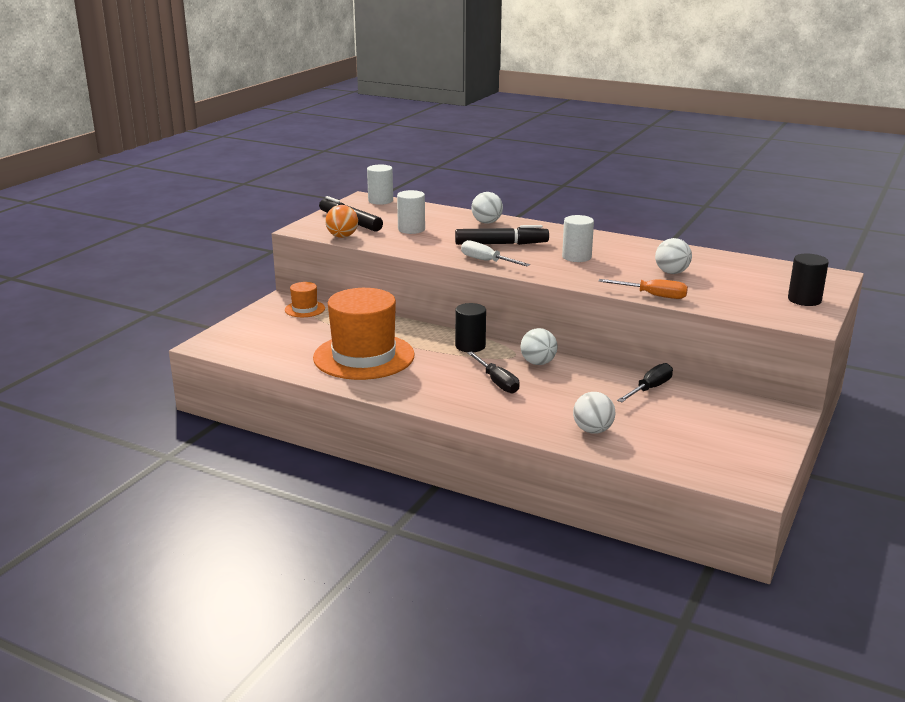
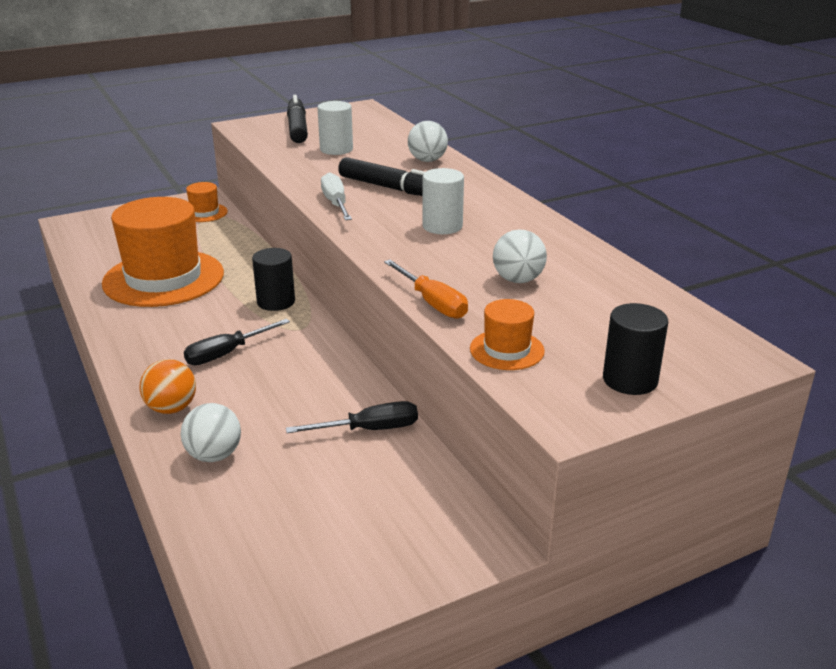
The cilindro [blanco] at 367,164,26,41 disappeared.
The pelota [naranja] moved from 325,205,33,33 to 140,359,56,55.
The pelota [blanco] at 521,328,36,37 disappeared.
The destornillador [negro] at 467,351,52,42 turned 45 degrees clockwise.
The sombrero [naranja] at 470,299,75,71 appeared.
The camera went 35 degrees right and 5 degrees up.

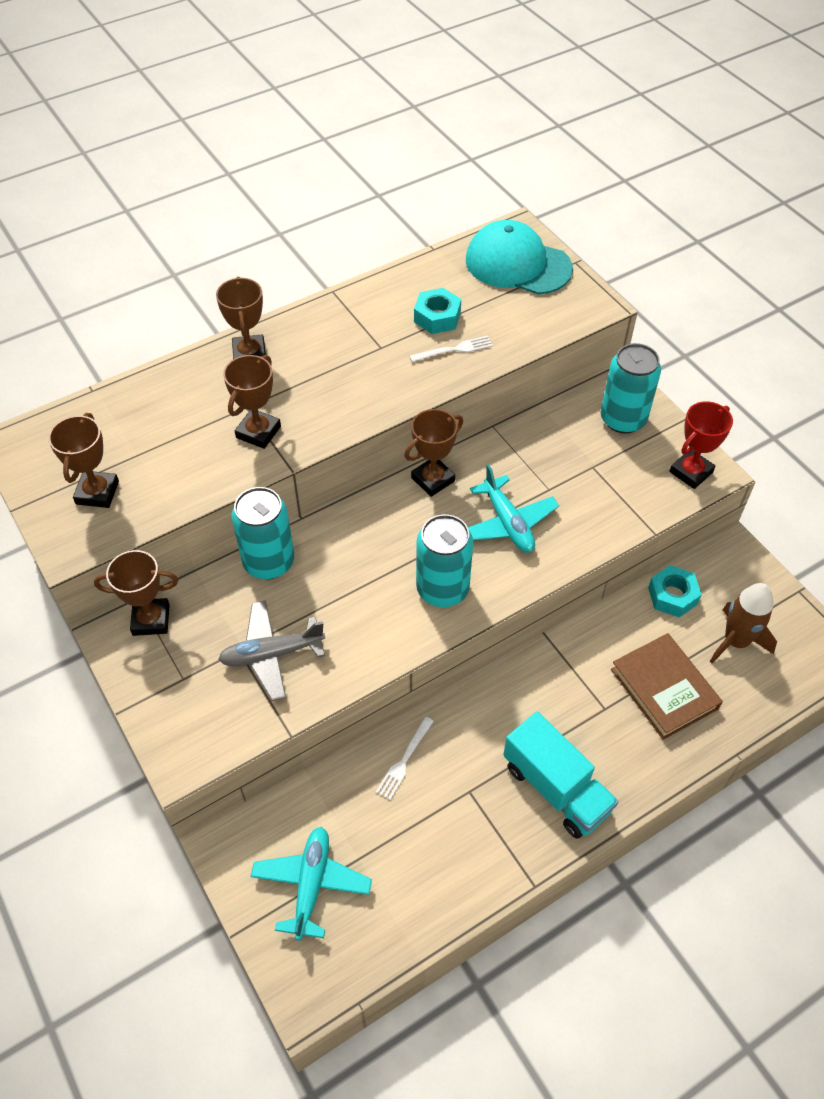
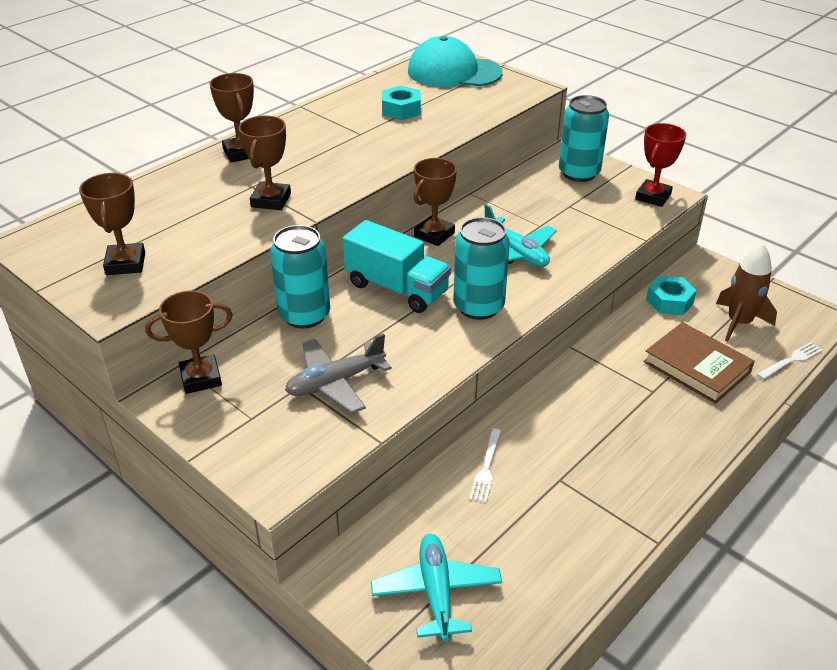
The tenedor [blanco] moved from 409,336,84,26 to 757,342,66,38.
The camión [turquesa] moved from 503,712,115,127 to 342,220,109,93.
The camera went 15 degrees left and 15 degrees down.

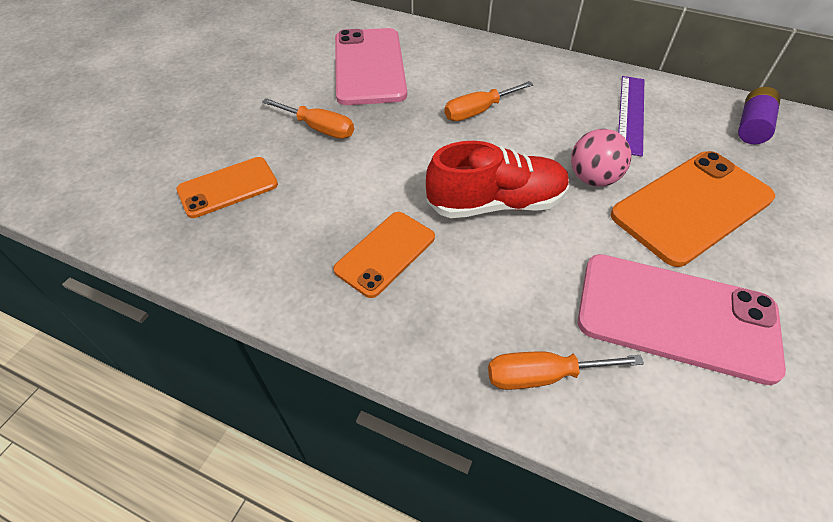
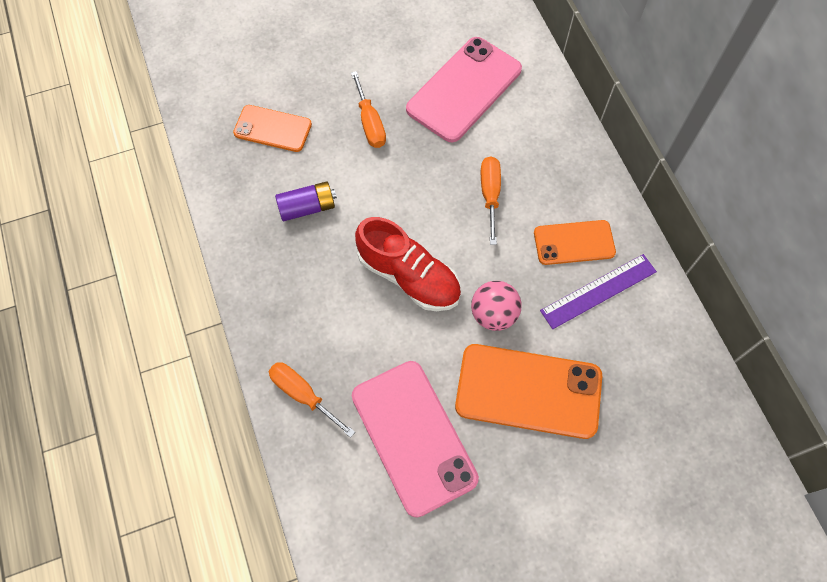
The destornillador [naranja] at 444,81,90,40 turned 75 degrees clockwise.
The pila [morado] moved from 738,87,42,57 to 275,181,62,40.
The móvil [naranja] moved from 333,212,102,86 to 534,220,82,45.
The camera went 45 degrees right and 15 degrees up.

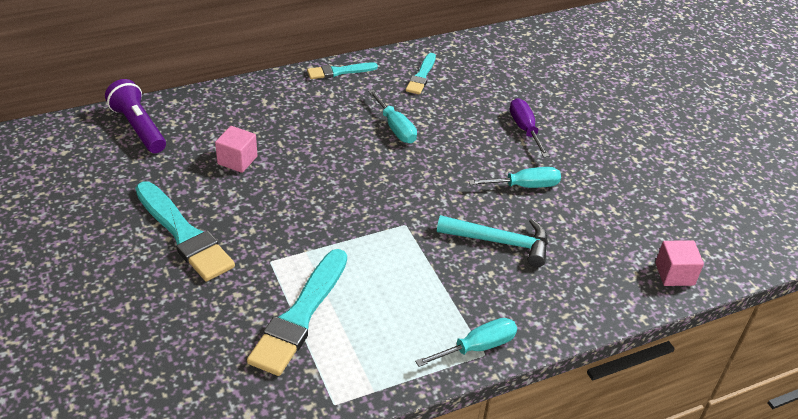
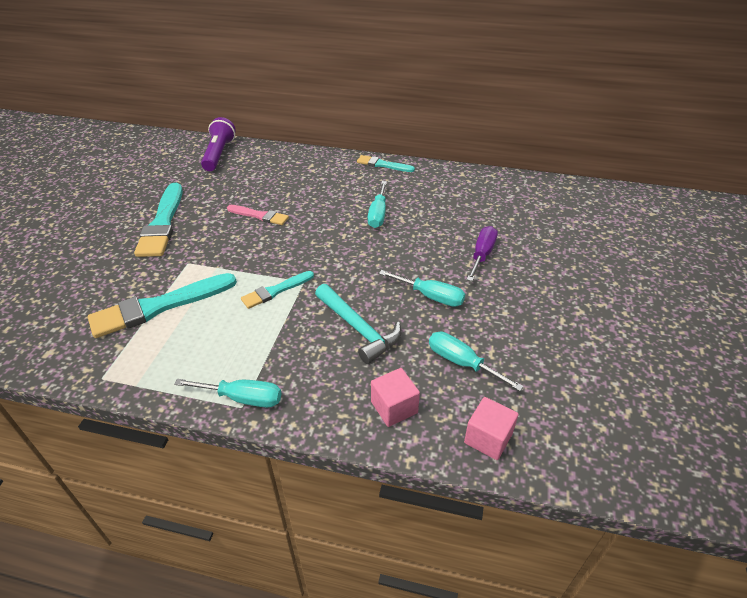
The pincel [turquesa] moved from 406,53,30,41 to 241,271,73,38.
The cubo [rosa] moved from 215,126,43,47 to 371,368,49,59.
The pincel [rosa] at 227,205,62,20 appeared.
The destornillador [turquesa] at 429,332,95,59 appeared.
The camera went 40 degrees right and 0 degrees up.

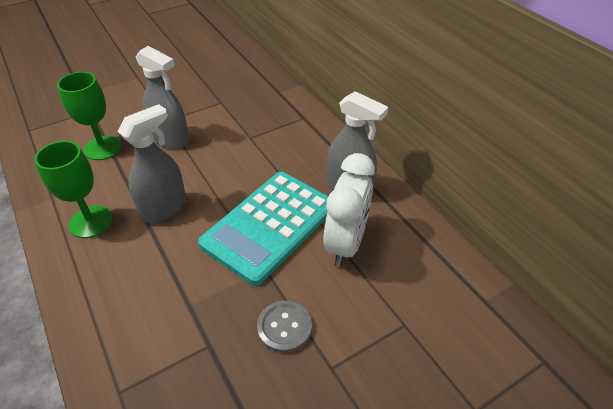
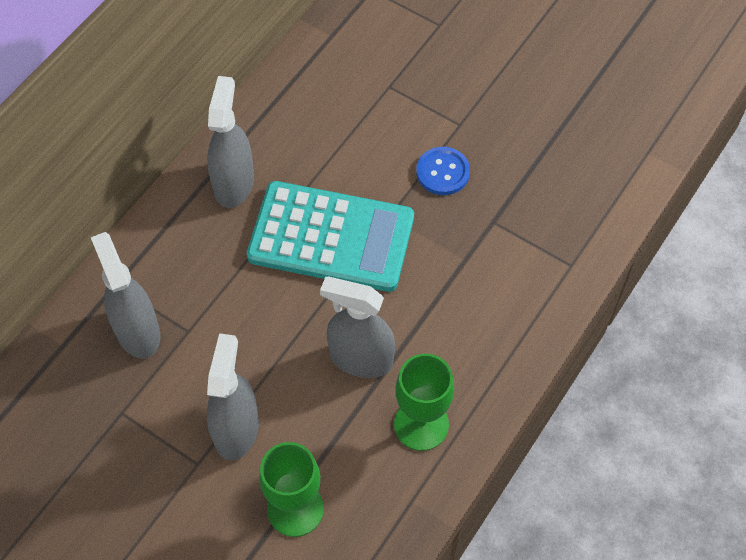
The despertador [blanco] at 324,153,51,114 disappeared.
The botón [gris] at 257,301,55,52 became the botón [azul] at 416,147,54,48.
The pulverizador [gris] at 91,232,69,127 appeared.
The camera went 115 degrees left and 15 degrees up.

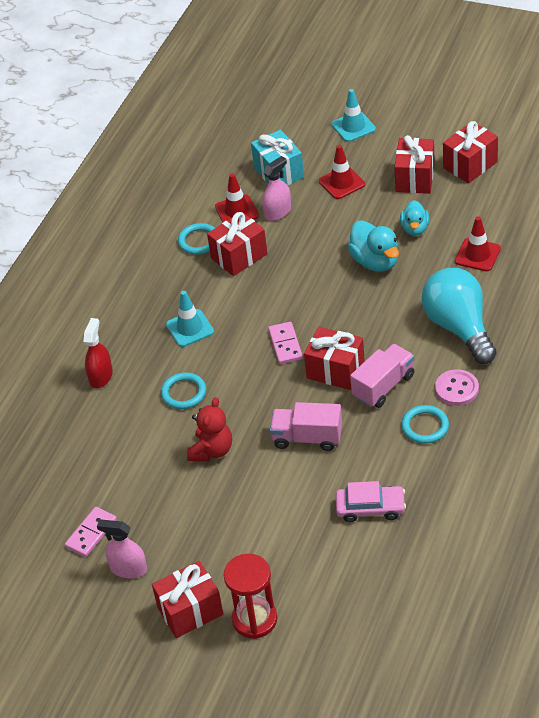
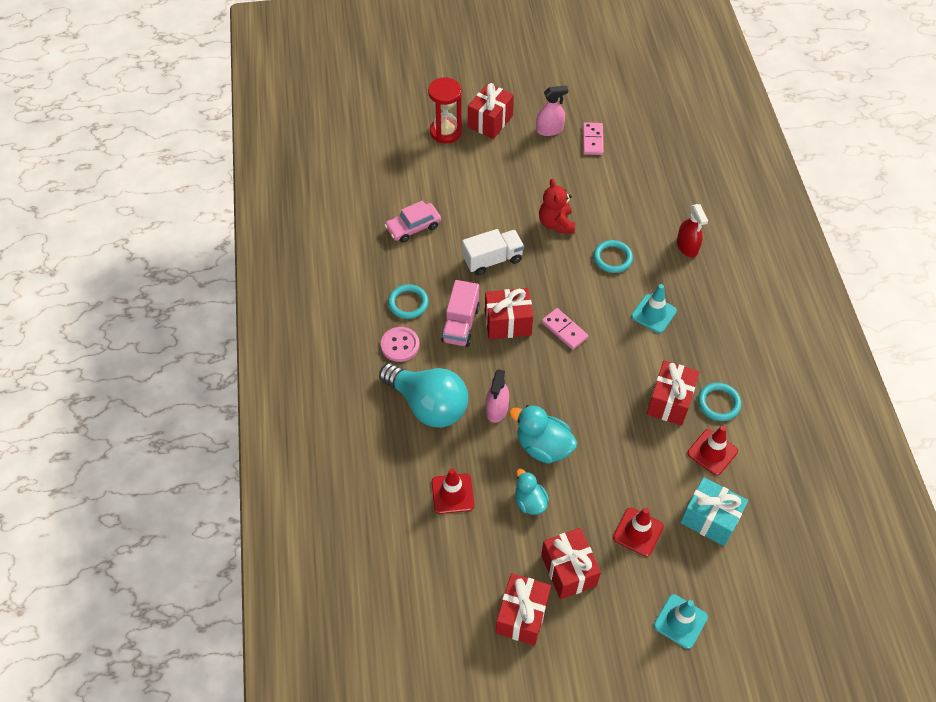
The pulverizador [rosa] moved from 262,156,29,65 to 486,369,23,54.
The camión [rosa] at 270,402,72,49 became the camión [blanco] at 462,229,62,46.
The camera went 145 degrees right and 10 degrees up.

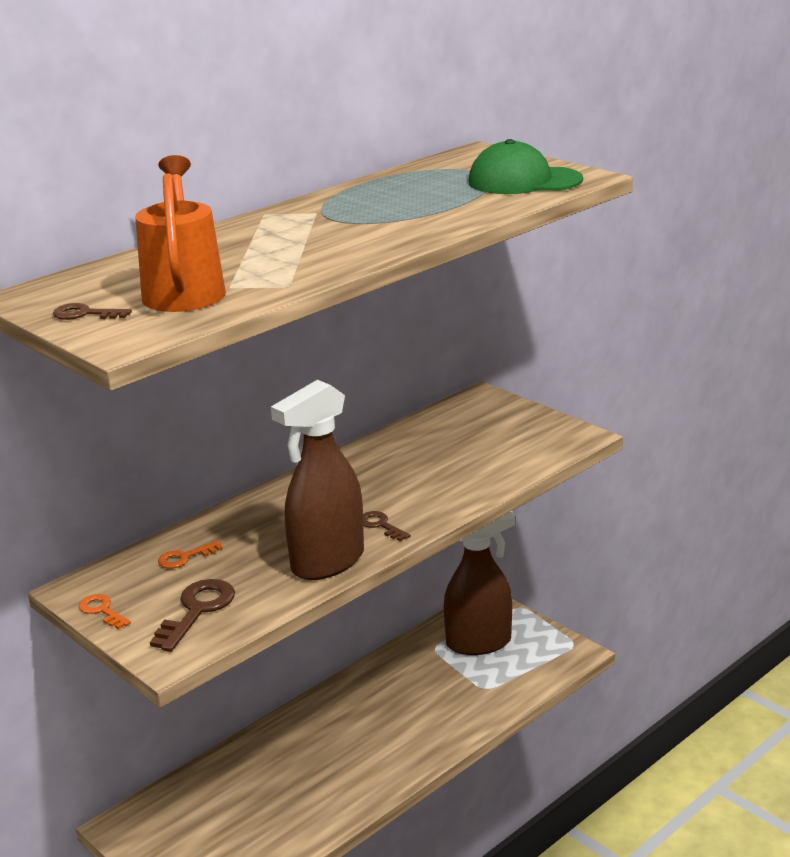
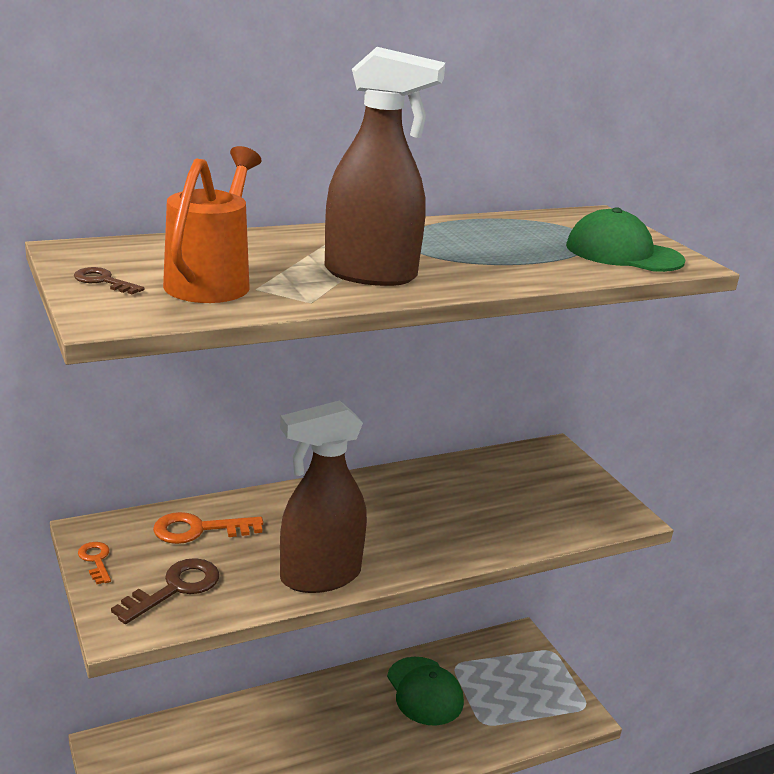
The llave [marrón] at 363,511,48,30 disappeared.
The pulverizador [marrón] moved from 444,511,71,144 to 325,47,120,239.
The llave [naranja] at 158,541,65,28 changed to 1.70 times the size.
The gorra [verde] at 387,657,77,69 appeared.
The camera went 15 degrees right and 0 degrees up.

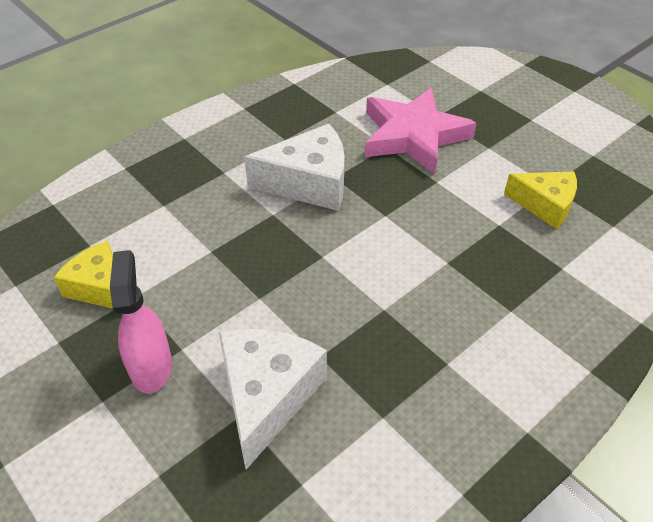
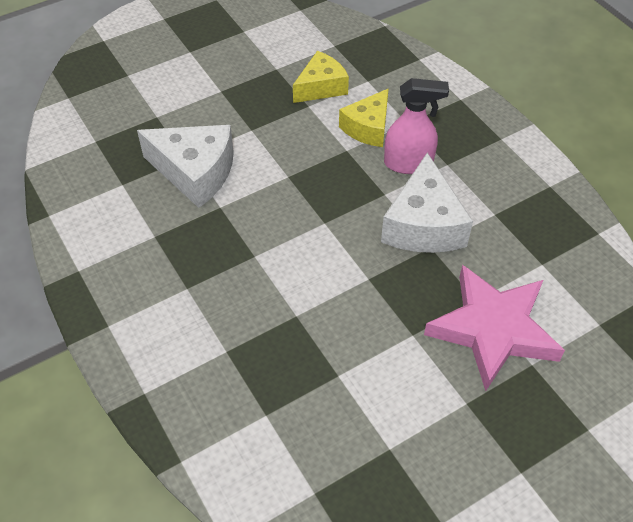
The queso [amarillo] moved from 504,171,73,58 to 339,88,50,59.
The pulverizador [rosa] moved from 110,250,62,144 to 384,78,65,96.
The camera went 100 degrees right and 5 degrees up.

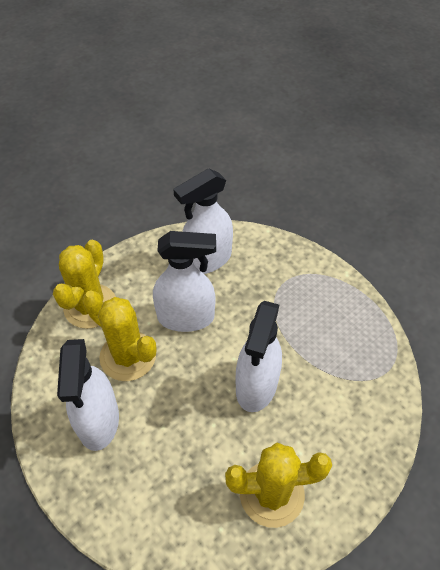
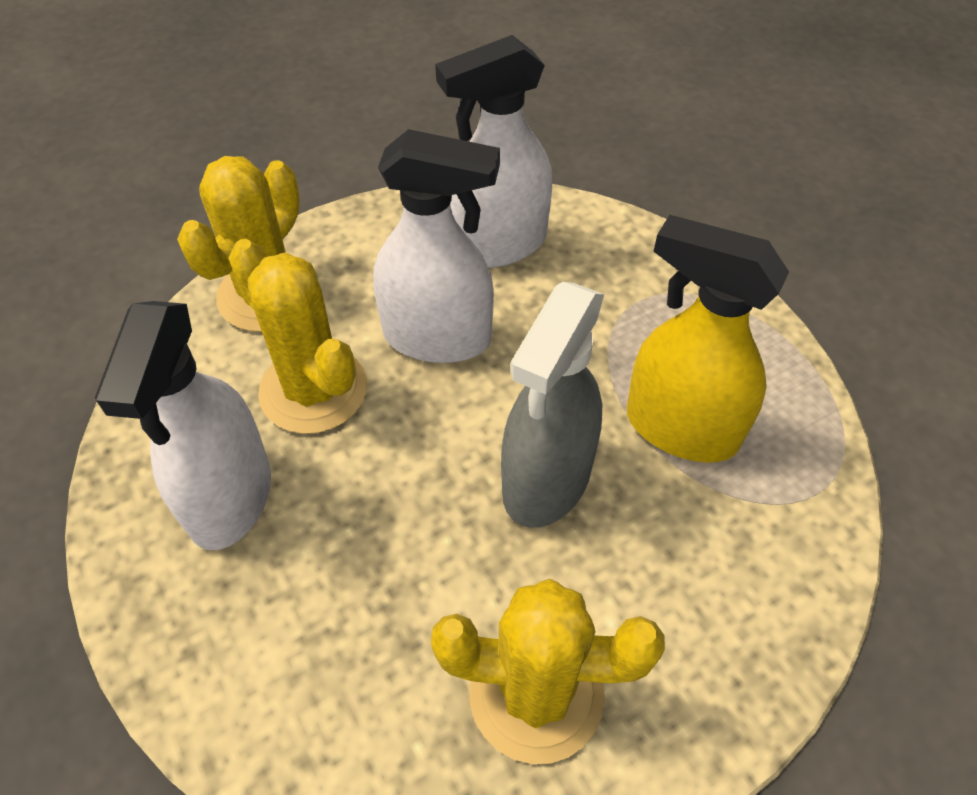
The pulverizador [blanco] at 235,301,47,111 became the pulverizador [gris] at 501,282,103,246.
The pulverizador [amarillo] at 627,215,162,248 appeared.
The camera went 10 degrees right and 0 degrees up.

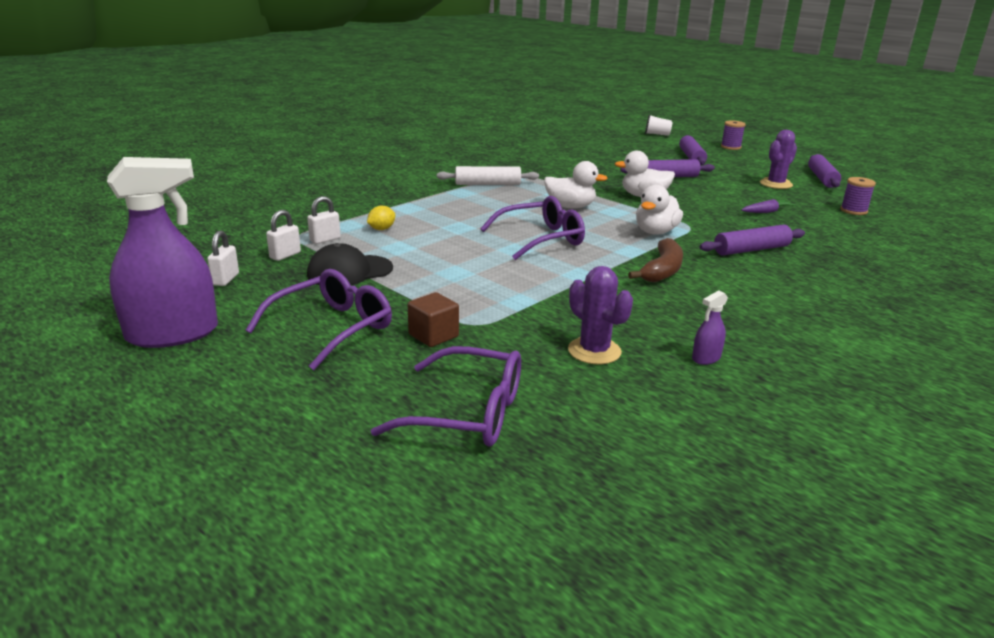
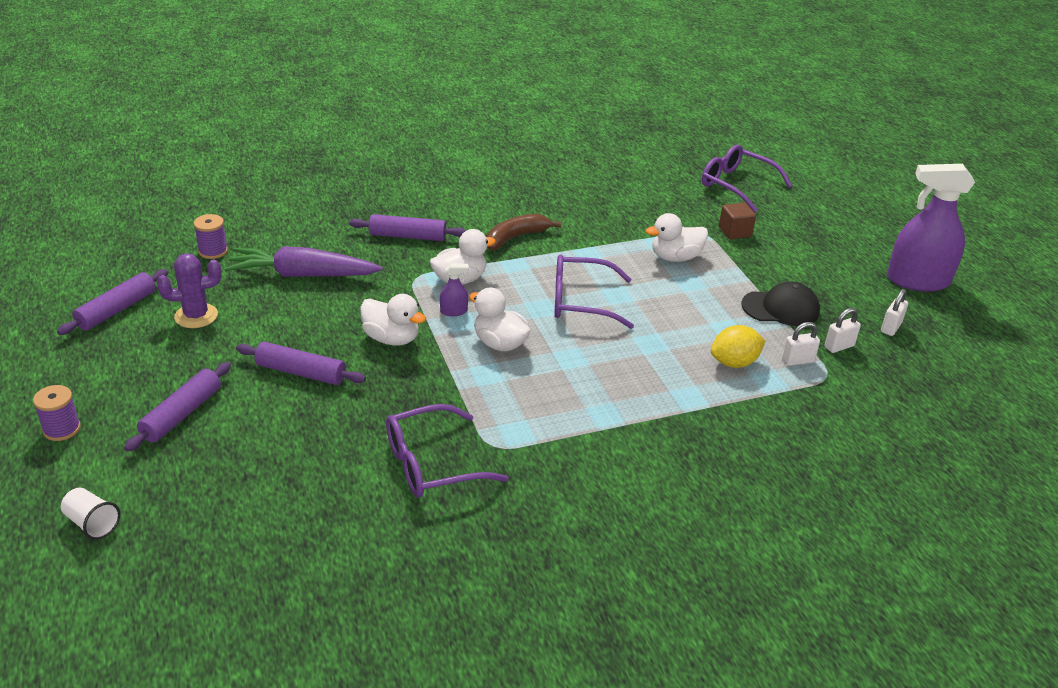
The rodillo [blanco] at 437,166,102,19 disappeared.
The zanahoria [morado] at 741,199,55,14 changed to 2.16 times the size.
The limón [amarillo] at 367,206,28,24 changed to 1.57 times the size.
The cactus [morado] at 568,266,65,98 disappeared.
The gafas [morado] moved from 246,269,146,101 to 386,404,122,94.
The pulverizador [morado] moved from 692,290,36,75 to 440,263,29,53.
The pato [blanco] at 646,213,62,49 appeared.
The camera went 155 degrees left and 10 degrees up.

